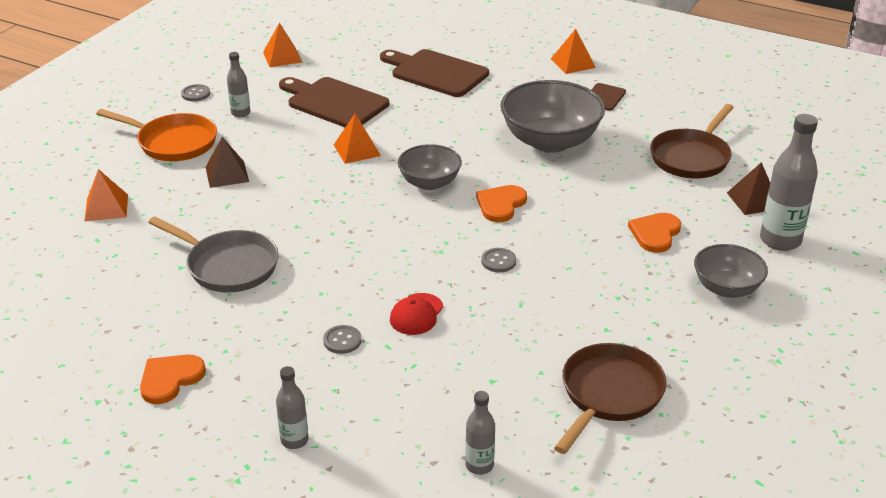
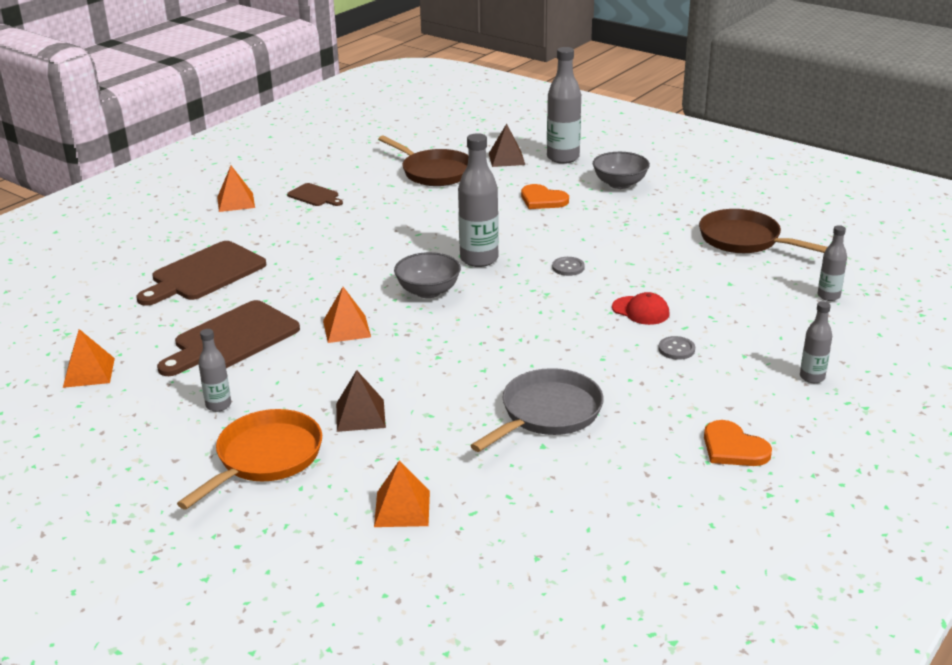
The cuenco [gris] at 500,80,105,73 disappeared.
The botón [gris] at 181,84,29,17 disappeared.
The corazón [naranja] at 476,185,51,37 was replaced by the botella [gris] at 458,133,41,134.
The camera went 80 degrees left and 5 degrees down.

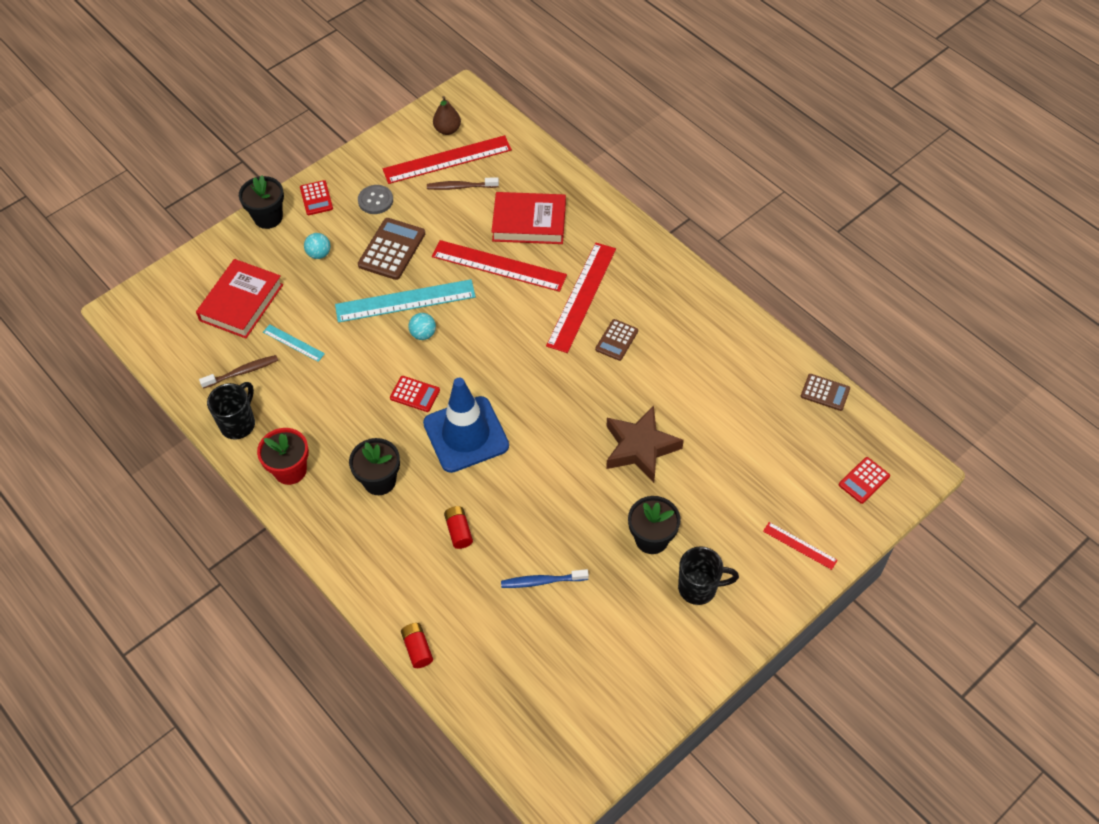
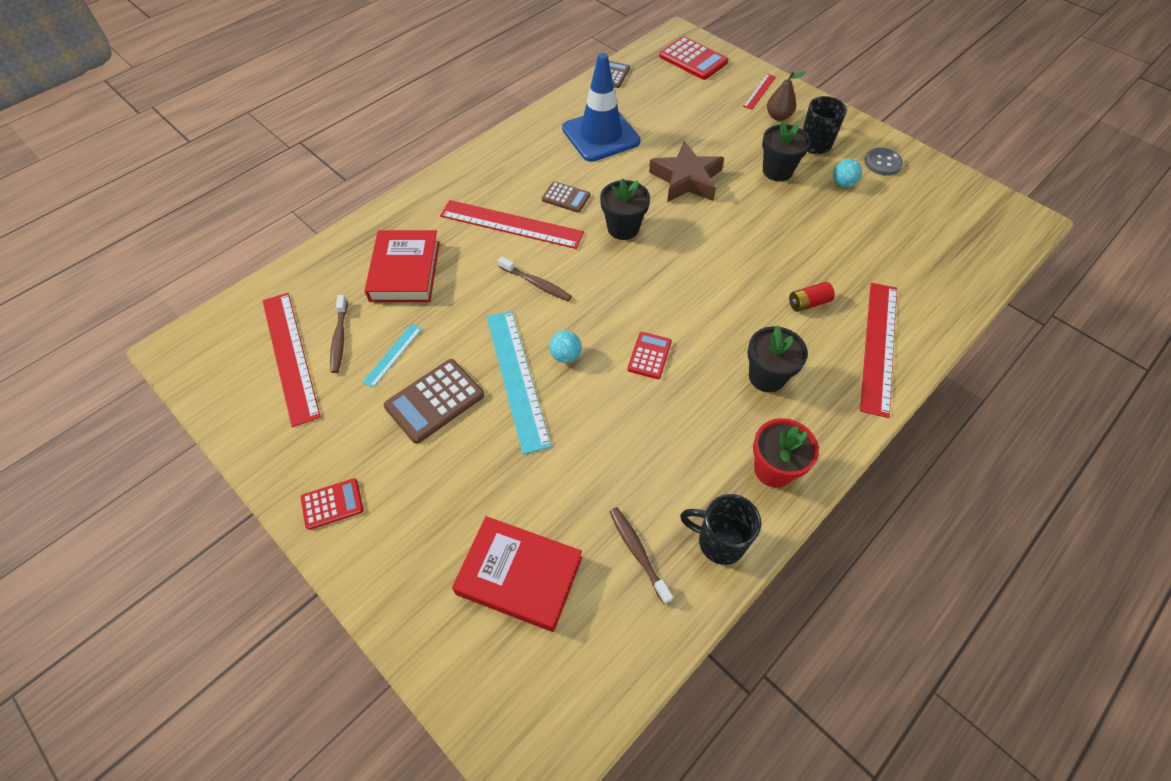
The pera [marrón] moved from 433,96,28,39 to 767,71,39,50.
The maceta [negro] moved from 239,175,45,54 to 600,178,50,62.
The botón [gris] moved from 358,185,35,29 to 864,148,39,28.
The calculadora [marrón] at 358,218,67,62 turned 60 degrees counterclockwise.
The pelota [turquesa] moved from 304,233,26,26 to 833,159,29,28.
The regla [rojo] moved from 432,240,135,52 to 860,283,37,135.
The regla [turquesa] moved from 263,324,62,38 to 362,324,60,64.
The cono de tráfico [azul] moved from 423,378,86,95 to 562,53,79,109.
The calculadora [rojo] at 839,457,51,47 changed to 1.65 times the size.
The cepillo de dientes [azul] at 501,569,88,19 disappeared.
The pila [rojo] at 401,623,32,45 disappeared.
The cepillo de dientes [marrón] at 498,256,74,45 appeared.
The camera went 95 degrees left and 0 degrees up.

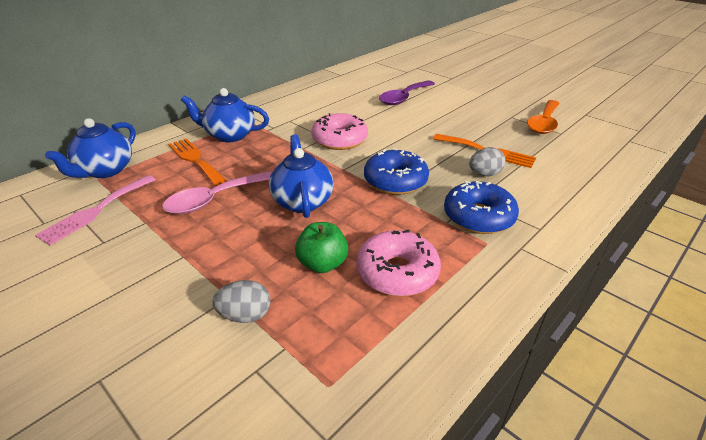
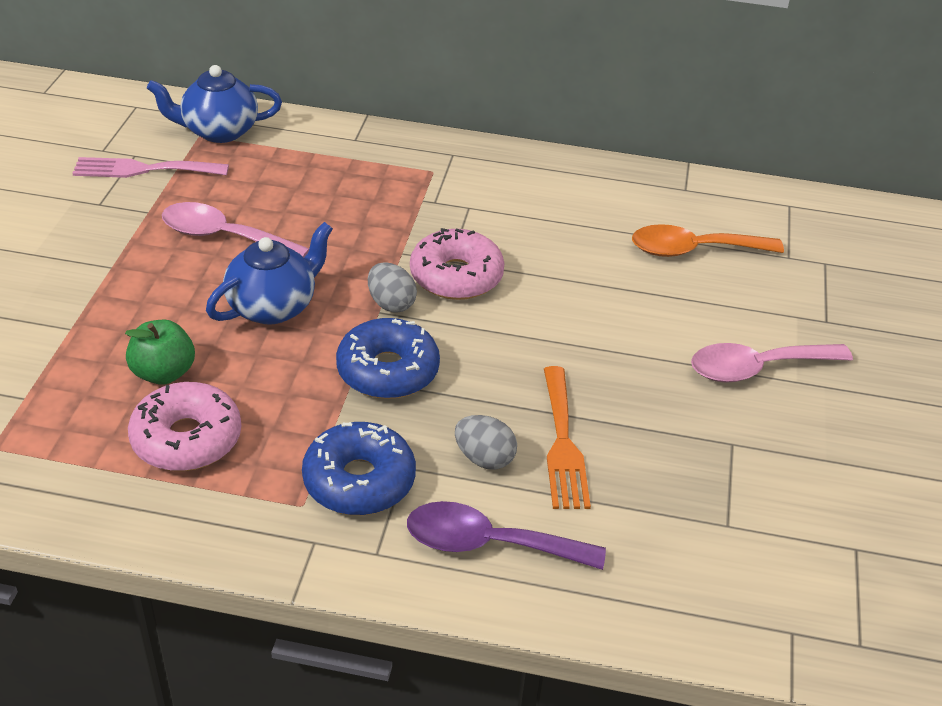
The cuchara [morado] moved from 379,81,56,24 to 407,501,199,69.
The tetera [azul] at 181,88,88,54 disappeared.
The cuchara [naranja] moved from 527,100,33,34 to 632,224,152,33.
The tenedor [naranja] at 168,138,58,48 disappeared.
The huevo [gris] moved from 213,280,58,43 to 368,262,49,51.
The cuchara [rosa] at 691,343,162,39 appeared.
The camera went 55 degrees right and 5 degrees up.

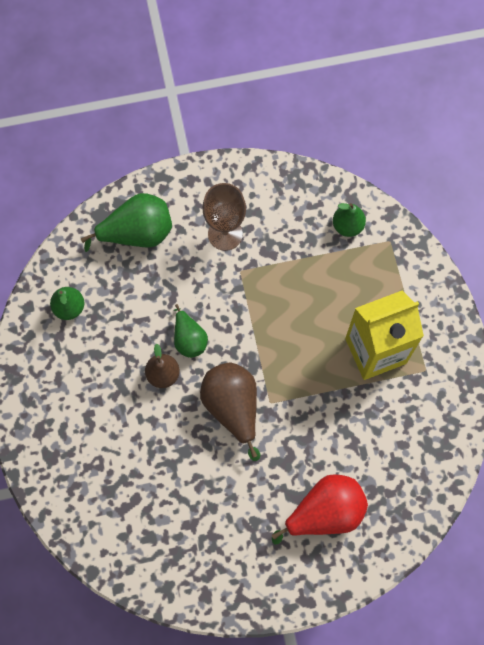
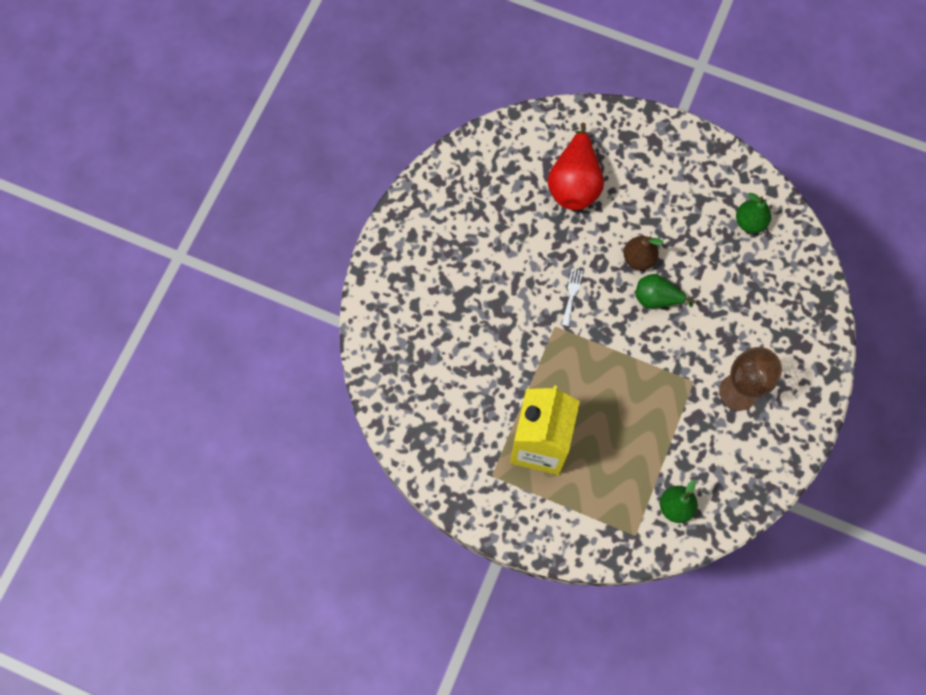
The pera [verde] at 81,193,91,59 disappeared.
The pera [marrón] at 200,362,60,99 was replaced by the tenedor [blanco] at 562,269,21,57.
The pera [rojo] moved from 272,474,96,70 to 547,123,57,87.
The camera went 125 degrees right and 0 degrees up.

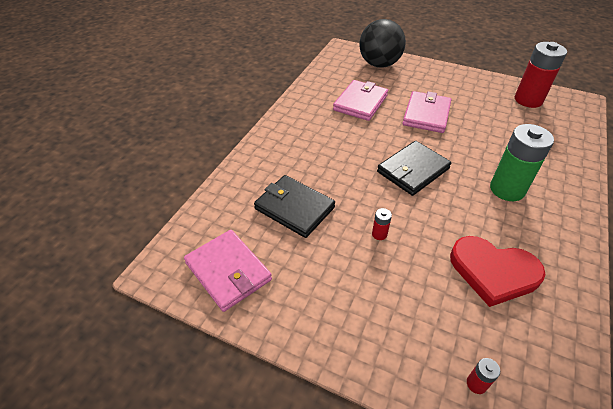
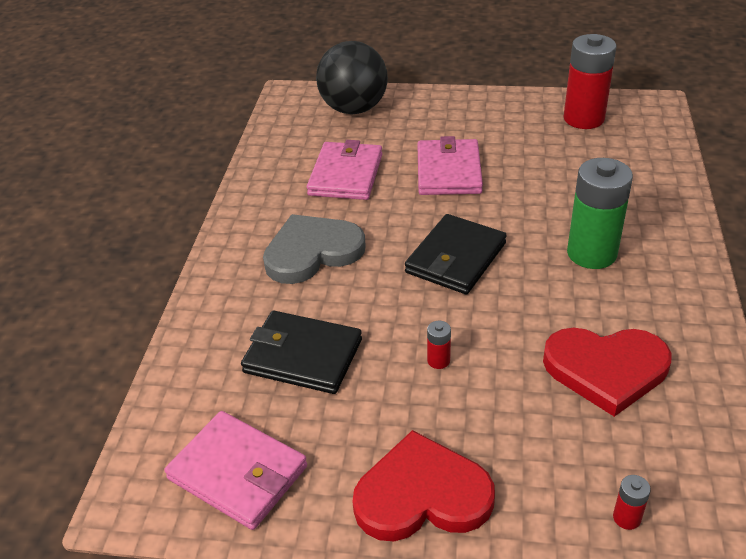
The corazón [gris] at 263,214,103,70 appeared.
The corazón [rojo] at 352,430,143,111 appeared.
The camera went 15 degrees left and 5 degrees down.

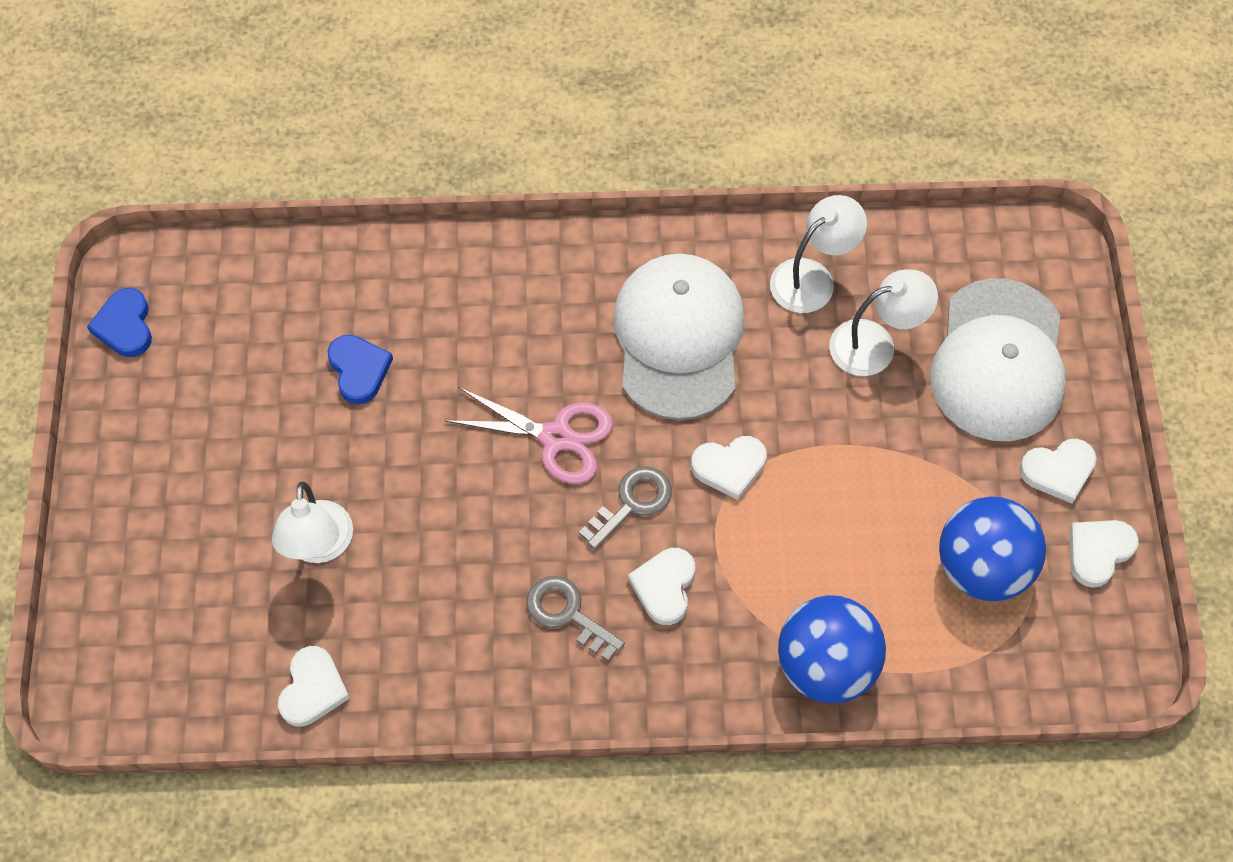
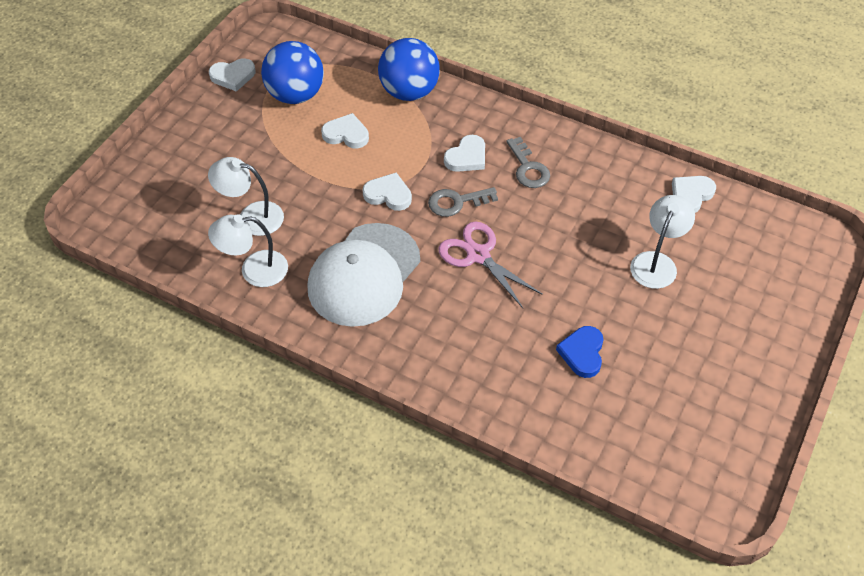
The gorra [blanco] at 930,278,136,163 disappeared.
The corazón [azul] at 87,288,65,69 disappeared.
The corazón [blanco] moved from 1019,439,78,64 to 321,113,48,35.
The camera went 150 degrees left and 10 degrees down.

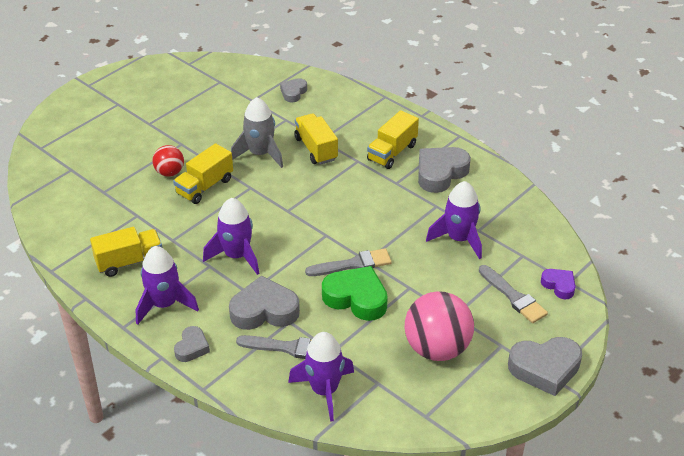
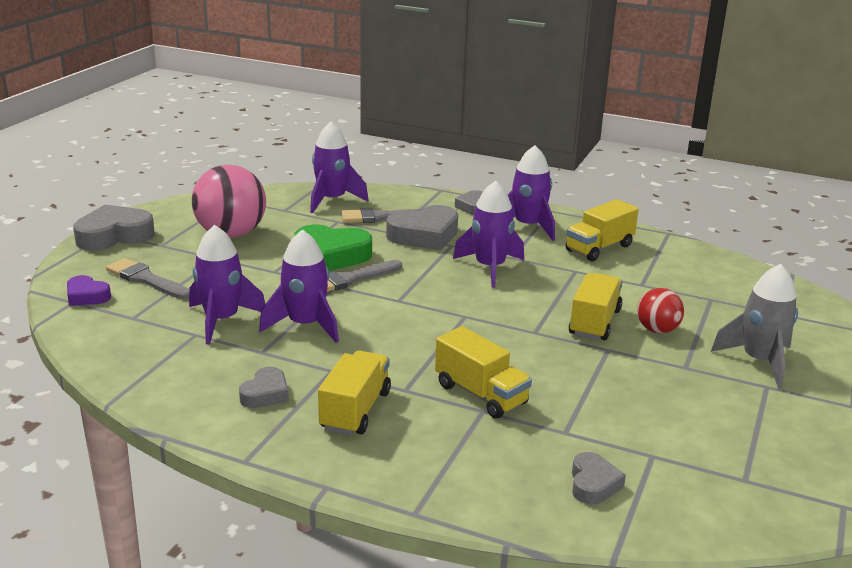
The cohete [gris] moved from 231,97,52,71 to 711,264,87,125.
The corazón [gris] at 418,147,53,46 changed to 0.56 times the size.
The cohete [morado] at 259,229,80,114 appeared.
The camera went 160 degrees right and 15 degrees down.

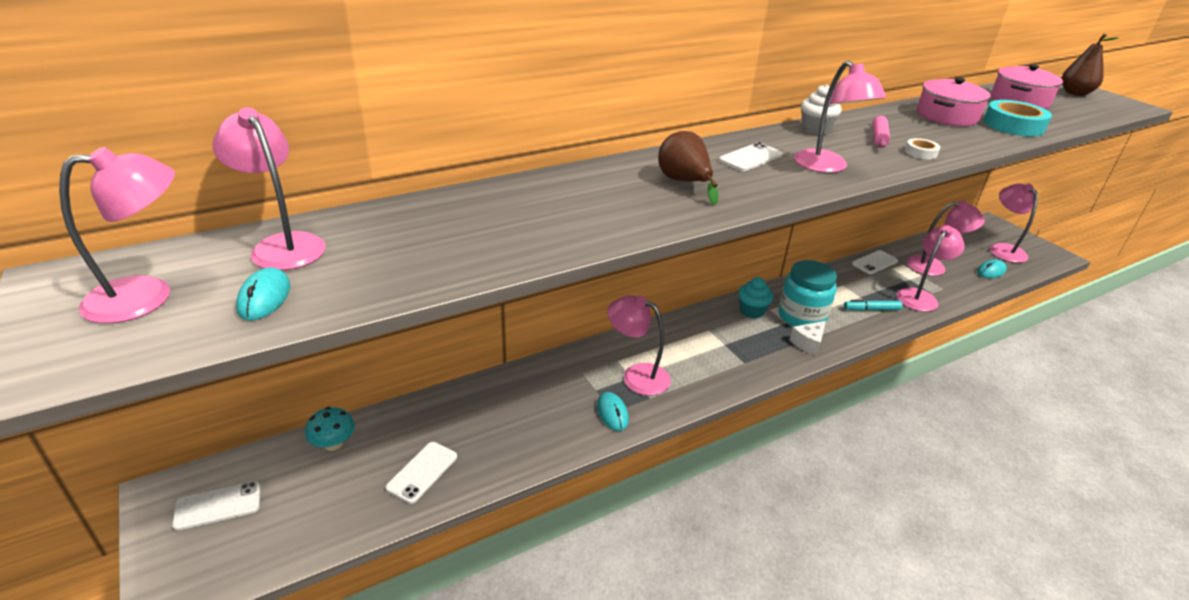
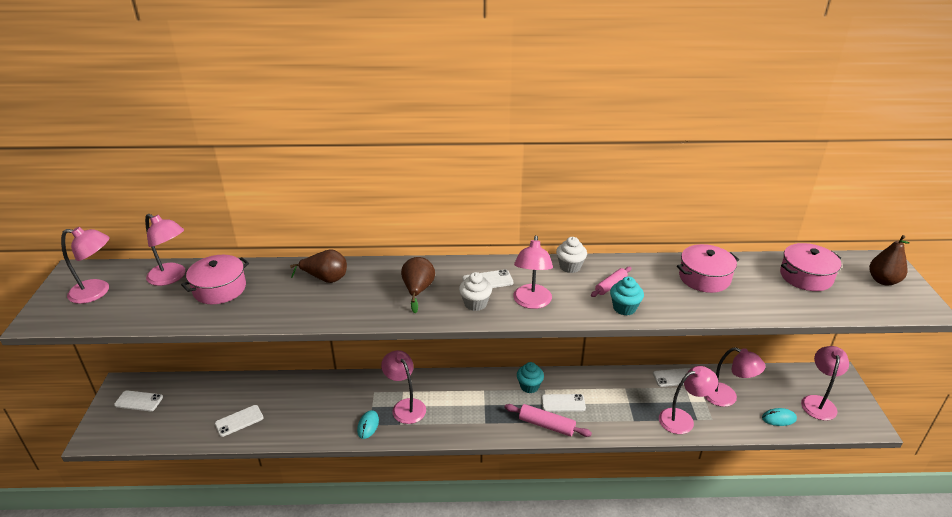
The cinta adhesiva [turquesa] at 983,100,69,37 disappeared.
The lámpara [rosa] at 212,107,114,163 turned 135 degrees clockwise.
The cinta adhesiva [blanco] at 905,138,35,21 was replaced by the magdalena [turquesa] at 610,277,34,38.
The tarro [turquesa] at 778,260,59,67 was replaced by the móvil [blanco] at 541,394,45,18.
The ratón [turquesa] at 236,267,54,54 disappeared.
The rotulador [turquesa] at 844,300,59,11 disappeared.
The queso [blanco] at 790,321,36,35 was replaced by the rodillo [rosa] at 504,404,88,33.
The seta [turquesa] at 305,407,50,44 disappeared.
The pera [marrón] at 290,250,57,33 appeared.
The olla [rosa] at 181,255,68,49 appeared.
The magdalena [blanco] at 459,272,33,39 appeared.
The camera went 30 degrees right and 0 degrees up.

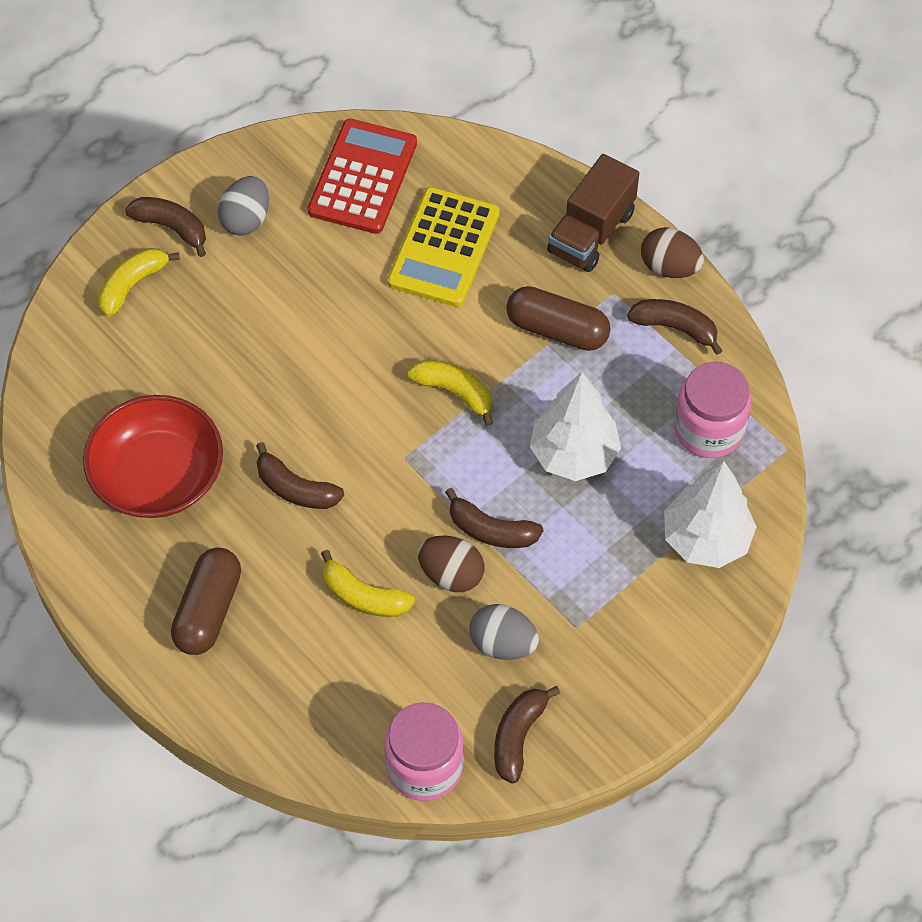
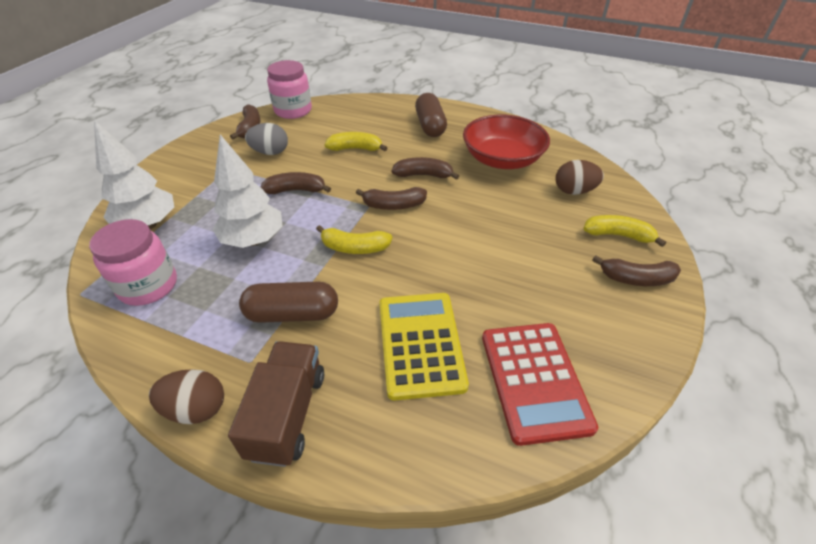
The huevo [gris] at 218,176,51,60 disappeared.
The plátano [amarillo] at 98,248,82,69 turned 90 degrees counterclockwise.
The plátano [marrón] moved from 627,299,96,56 to 356,187,71,23.
The huevo [marrón] moved from 417,535,67,57 to 556,160,48,35.
The camera went 155 degrees right and 15 degrees down.

